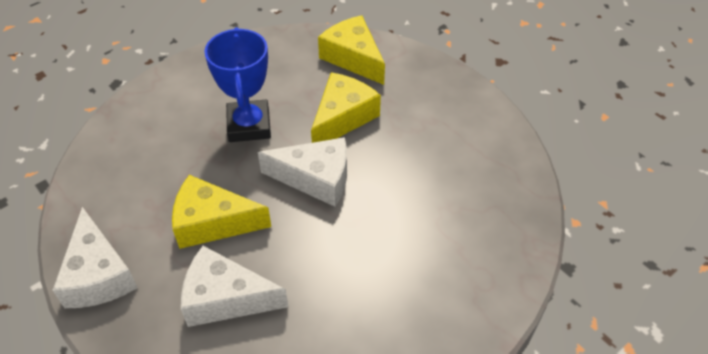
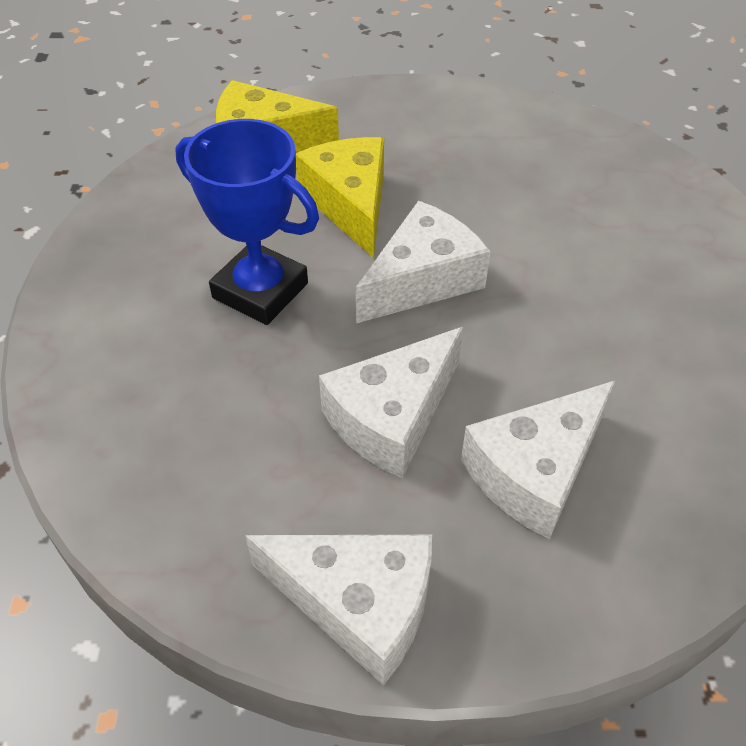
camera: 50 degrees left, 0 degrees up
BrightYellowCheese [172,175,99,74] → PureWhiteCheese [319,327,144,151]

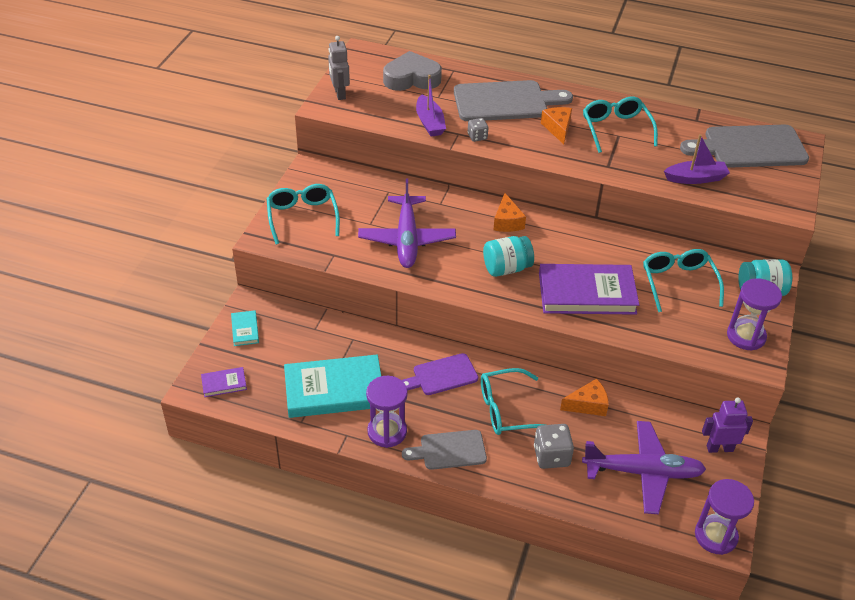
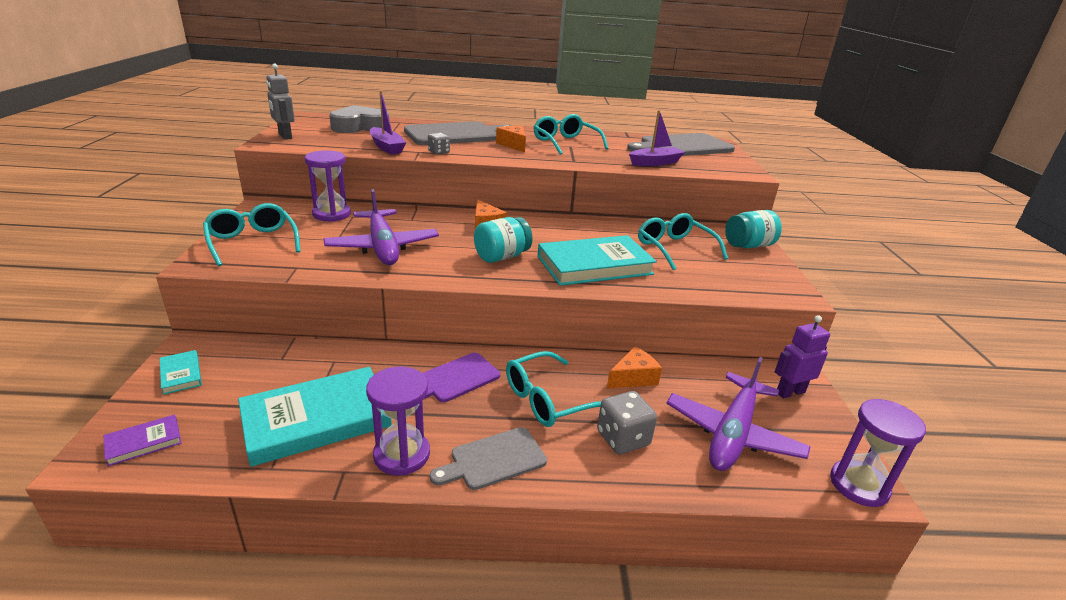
camera: 20 degrees left, 15 degrees down
PurpleBook [539,264,100,51] → TurquoiseBook [537,235,120,51]
PurplePlane [582,421,124,93] → PurplePlane [666,357,145,114], 135 degrees clockwise
PurpleSandglass [727,278,55,73] → PurpleSandglass [305,150,46,72], relocated

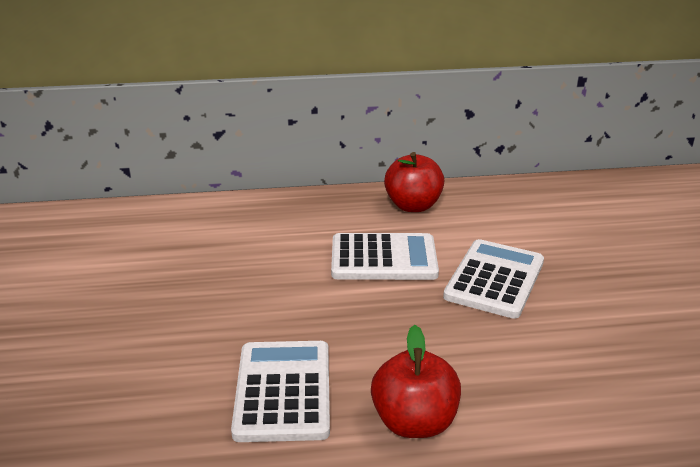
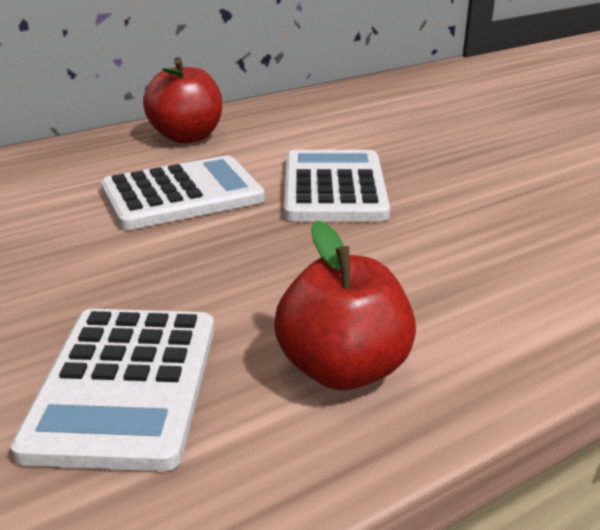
camera: 25 degrees left, 0 degrees up
PureWhiteCalculator [231,341,99,101] → PureWhiteCalculator [11,309,203,162], 150 degrees counterclockwise

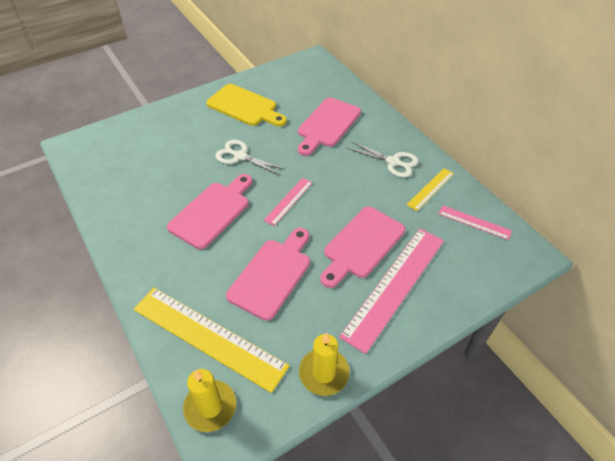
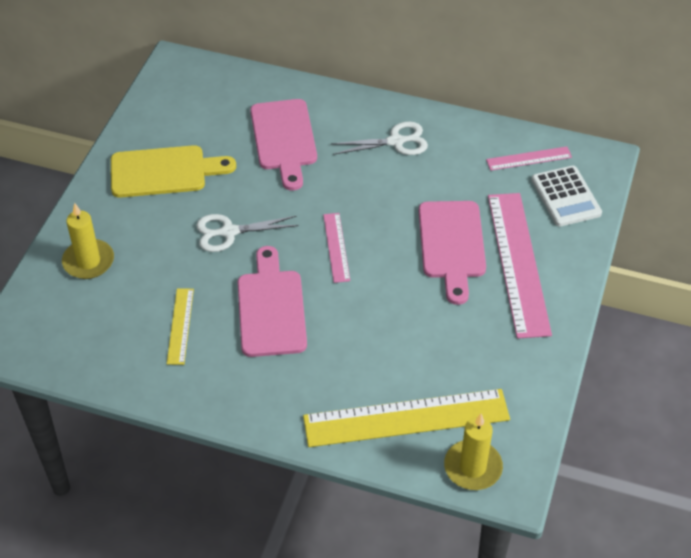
camera: 40 degrees left, 0 degrees up
PinkChoppingBoard [226,228,84,92] → -
BrightYellowCandle [299,333,51,63] → BrightYellowCandle [62,203,52,76], relocated
BrightYellowRuler [407,168,47,43] → BrightYellowRuler [167,288,27,77], relocated
- → PureWhiteCalculator [531,166,71,61]

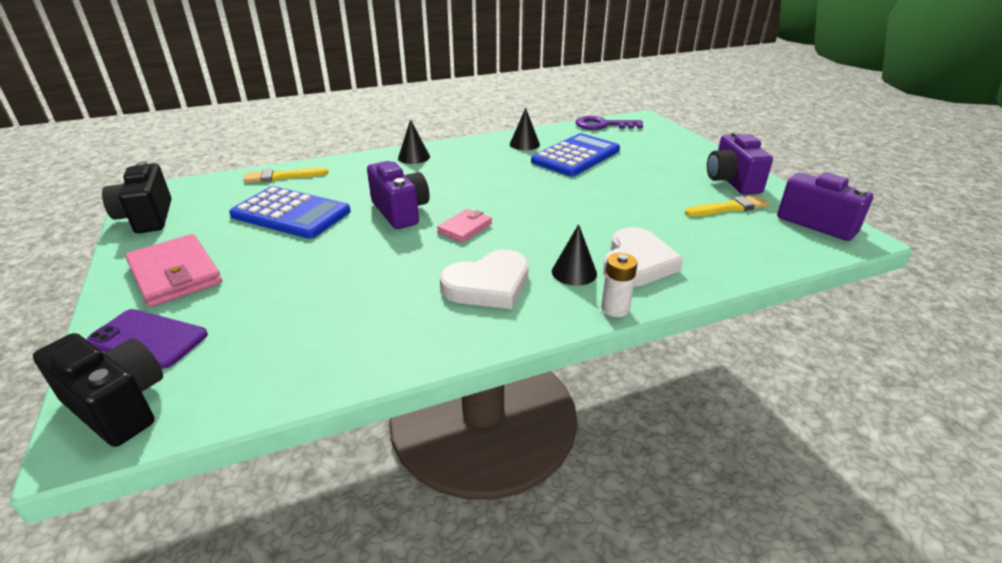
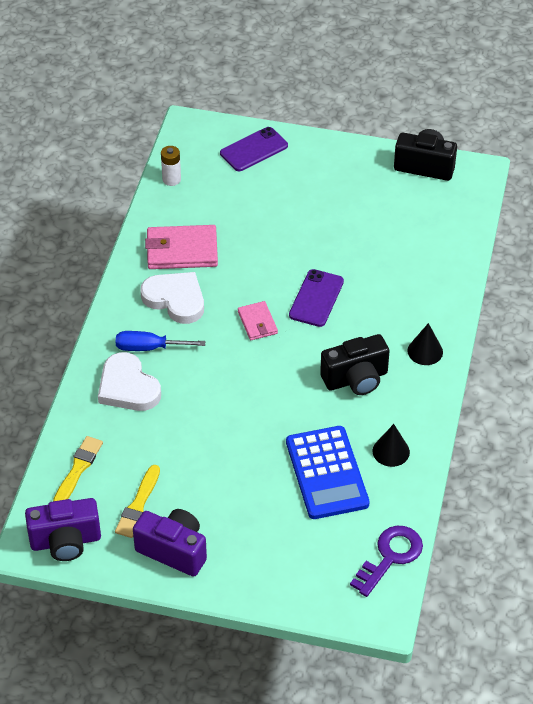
camera: 125 degrees right, 15 degrees up
BlackPhotoCamera [33,333,130,114] → BlackPhotoCamera [320,334,70,61], relocated
PinkCardWallet [125,234,97,73] → PinkCardWallet [145,225,73,44], relocated
CobaltCalculator [229,186,122,53] → -
BrightYellowBrush [243,167,86,16] → BrightYellowBrush [53,436,50,65], relocated
PurplePhotoCamera [367,161,63,68] → PurpleMobilePhone [289,269,55,58]
PureWhiteHeart [440,250,89,59] → PureWhiteHeart [140,272,64,52], 120 degrees clockwise
BlackCone [552,224,45,62] → CobaltScrewdriver [116,331,89,20]
PureWhitePowerCell [601,253,36,64] → PureWhitePowerCell [161,146,20,40], relocated

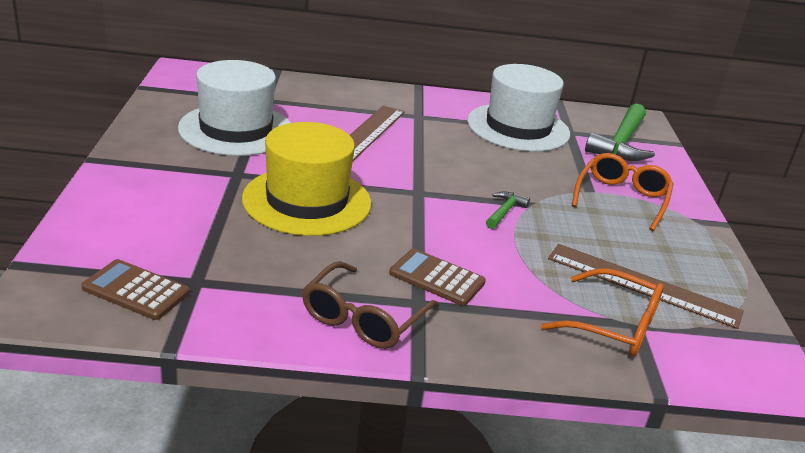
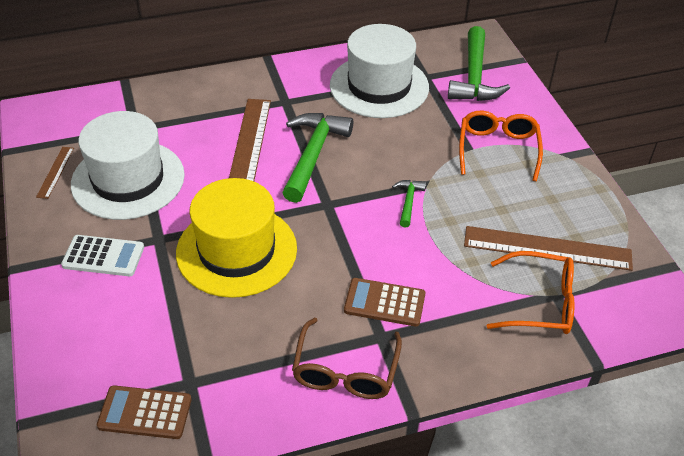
camera: 15 degrees left, 15 degrees up
- → DarkBrownRuler [36,147,38,52]
- → PureWhiteCalculator [61,235,83,41]
- → GreenHammer [282,113,71,90]

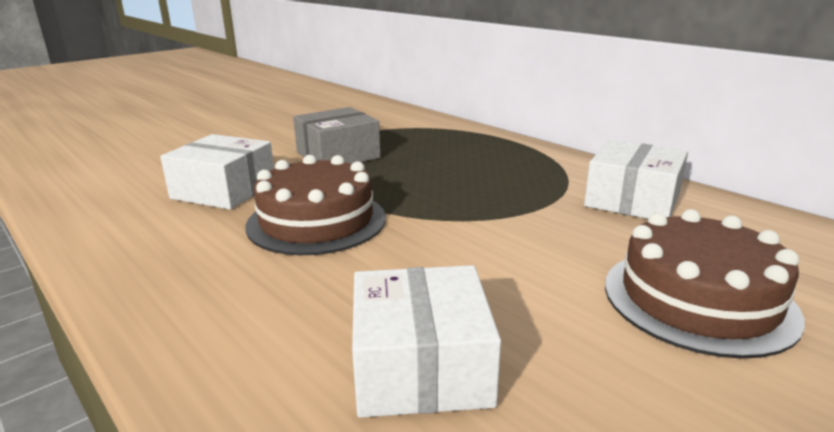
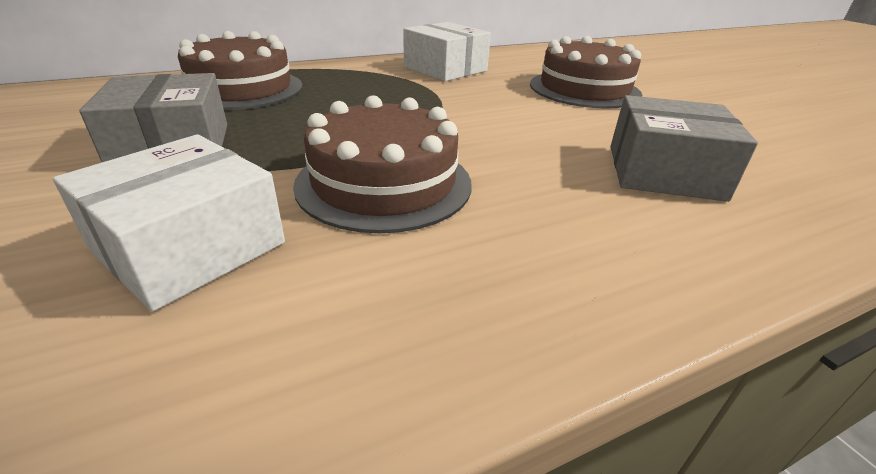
camera: 75 degrees left, 10 degrees up
PureWhiteBox [352,265,149,153] → AshGreyBox [610,95,148,107]
- → DarkBrownLayerCake [178,31,125,79]

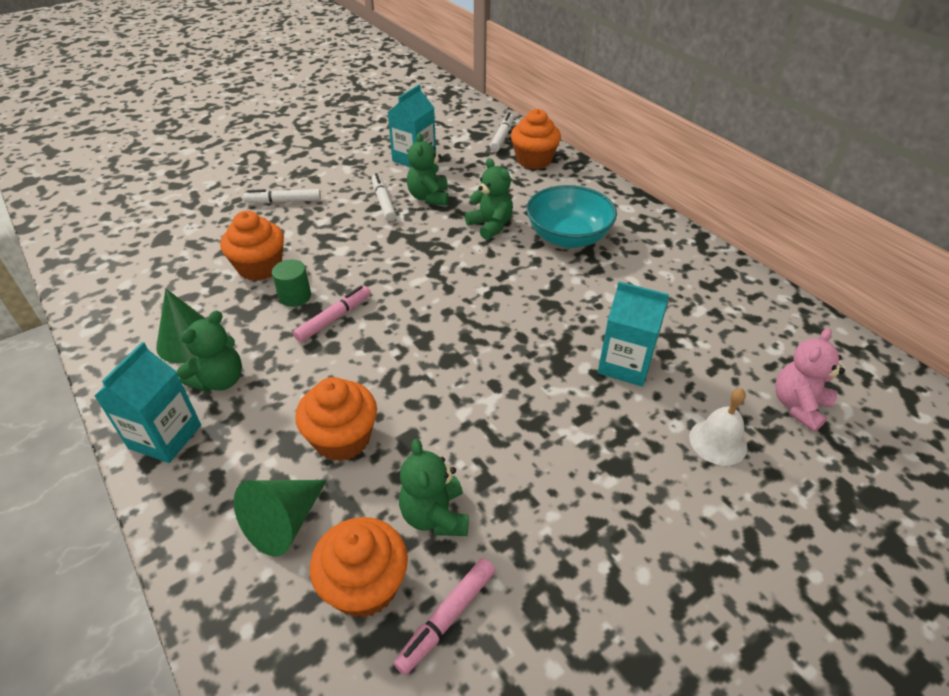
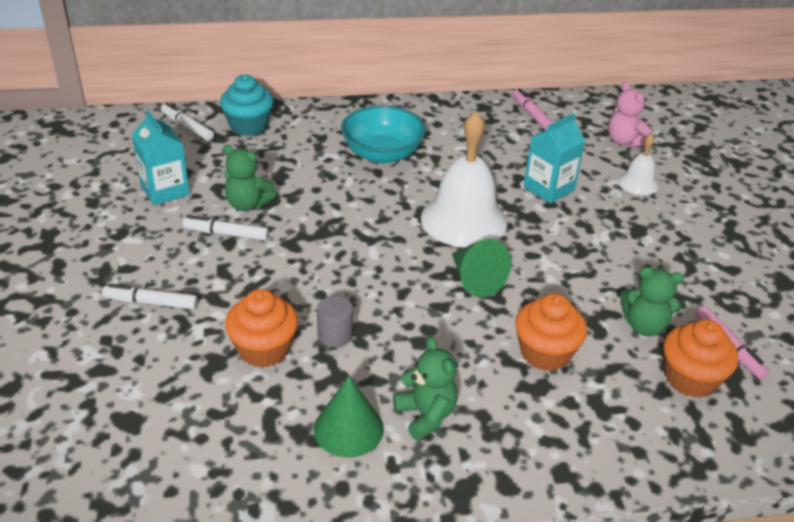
camera: 65 degrees left, 5 degrees down
TurquoiseJuiceCarton [94,342,107,121] → -
GreenCone [234,480,93,77] → GreenCone [452,239,59,58], relocated
PureWhiteMarkerPen [243,189,78,14] → PureWhiteMarkerPen [102,284,96,26], 75 degrees clockwise
GreenCylinderShape [272,260,39,47] → AshGreyCylinderShape [317,296,36,51]
PinkMarkerPen [293,286,78,56] → PinkMarkerPen [513,88,40,42], relocated
GreenStuffedBear [465,158,48,82] → -
OrangeColouredMuffin [511,109,50,60] → TurquoiseMuffin [220,75,54,61]
- → PureWhiteBell [421,111,86,136]

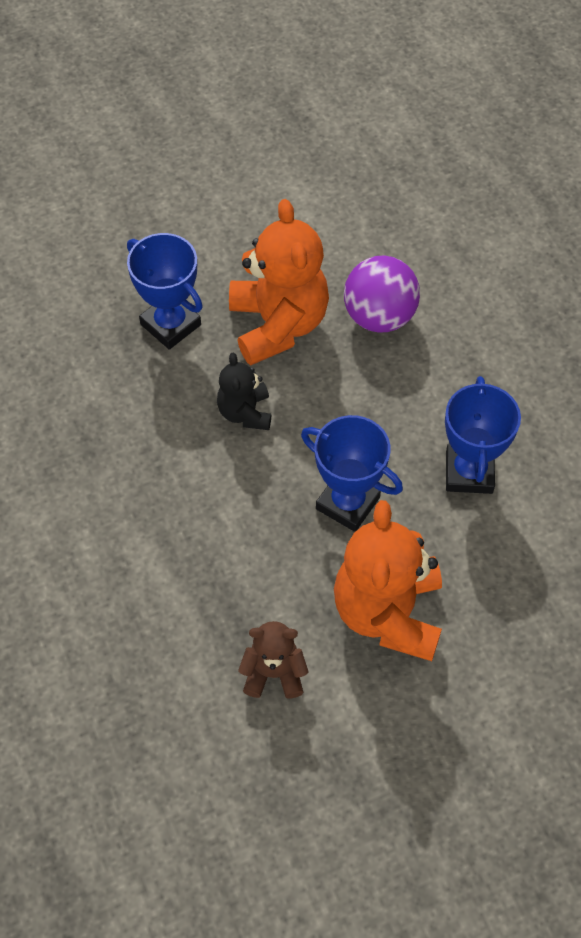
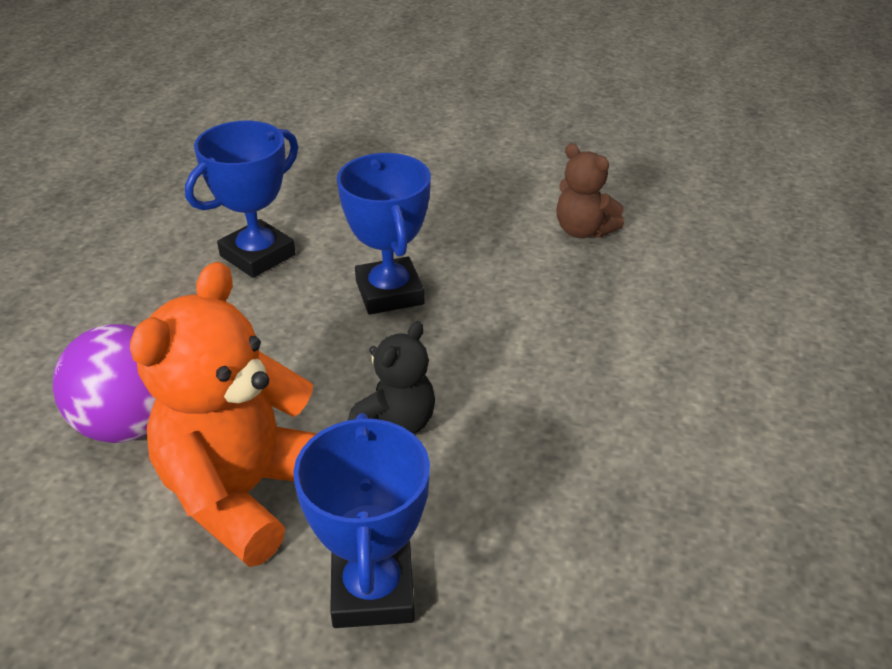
camera: 140 degrees left, 20 degrees down
OrangeColouredStuffedBear [334,500,108,161] → -

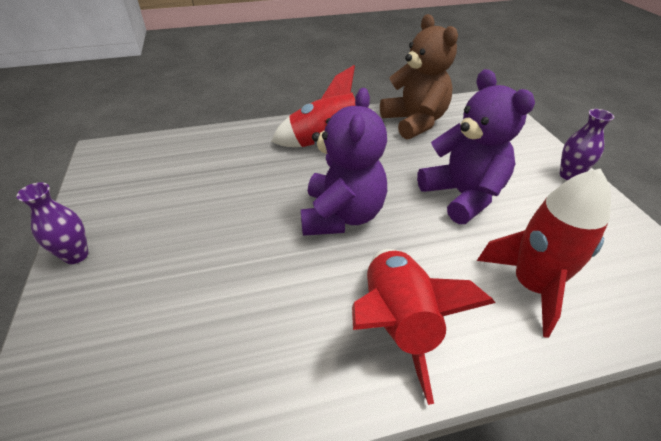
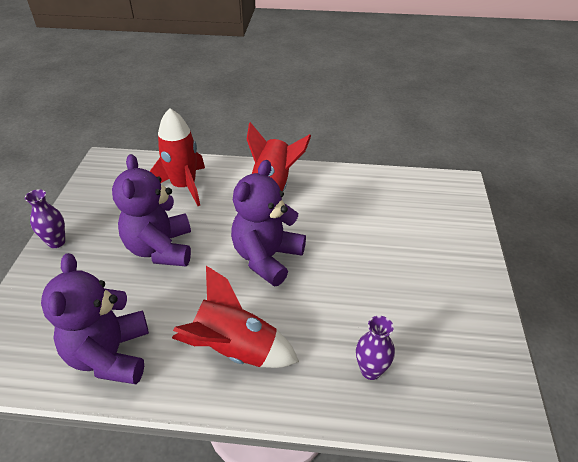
camera: 160 degrees left, 0 degrees up
PurpleTallVase [17,182,72,82] → PurpleTallVase [356,316,39,64], relocated
DarkBrownStuffedBear [380,14,78,125] → PurpleStuffedBear [41,253,108,131]

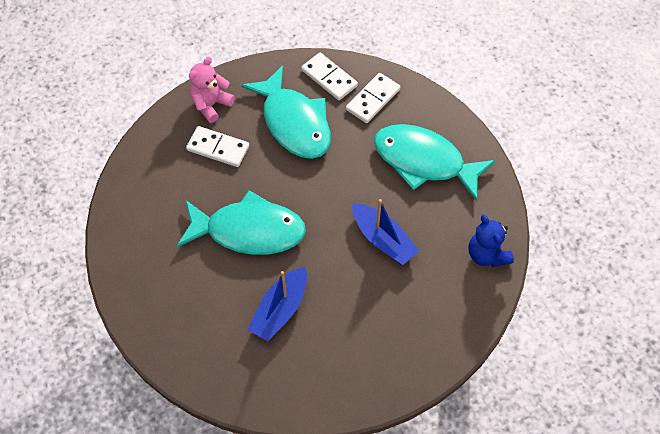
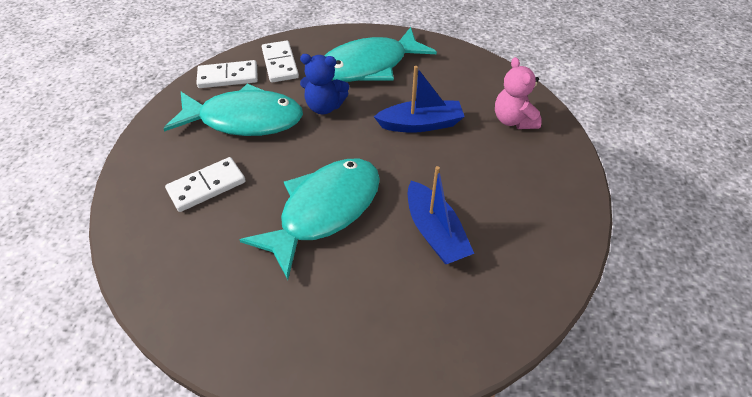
camera: 55 degrees left, 10 degrees down
PinkStuffedBear [189,57,46,66] → PinkStuffedBear [495,57,47,72], relocated
CobaltStuffedBear [468,214,46,53] → CobaltStuffedBear [300,54,49,60], relocated

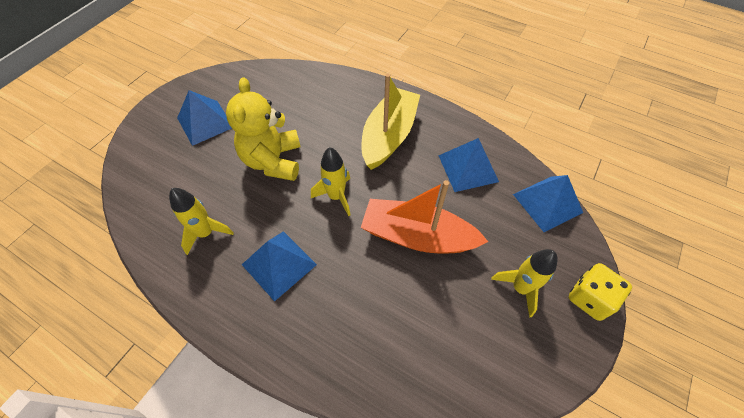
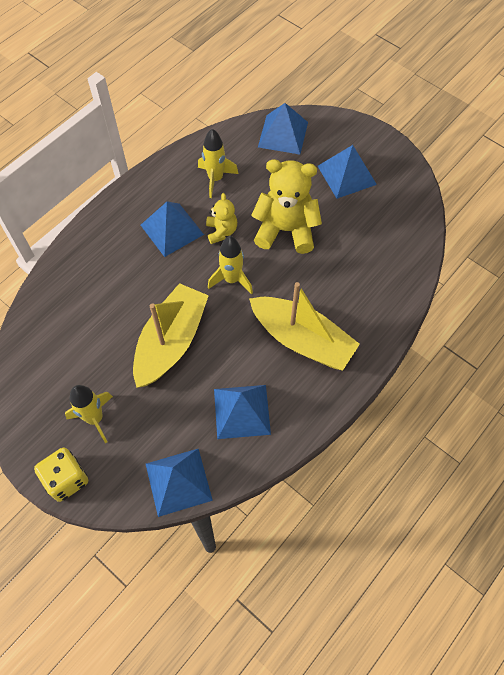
camera: 100 degrees right, 5 degrees up
OrangeColouredSailboat [361,180,127,73] → BrightYellowSailboat [133,283,76,105]
- → BrightYellowStuffedBear [206,193,31,51]
- → CobaltPyramidShape [258,103,50,52]

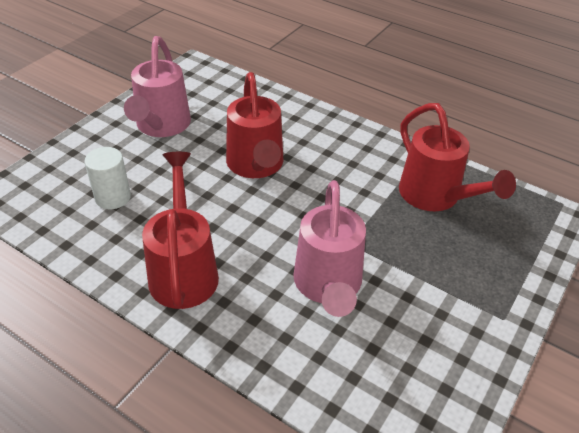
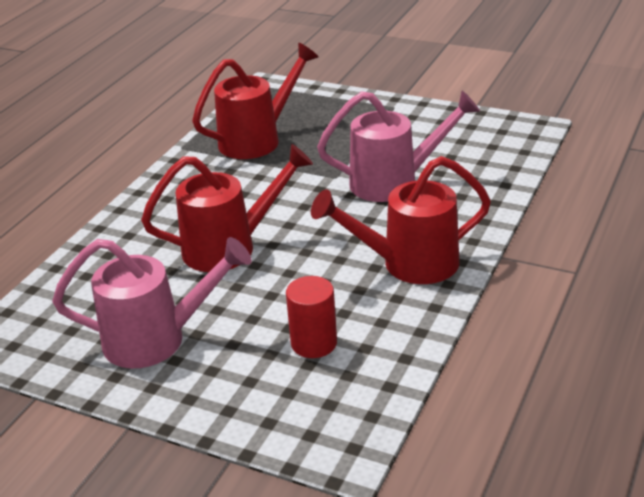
camera: 95 degrees left, 10 degrees down
PureWhiteCylinderShape [85,147,46,62] → RedCylinderShape [286,276,51,82]

